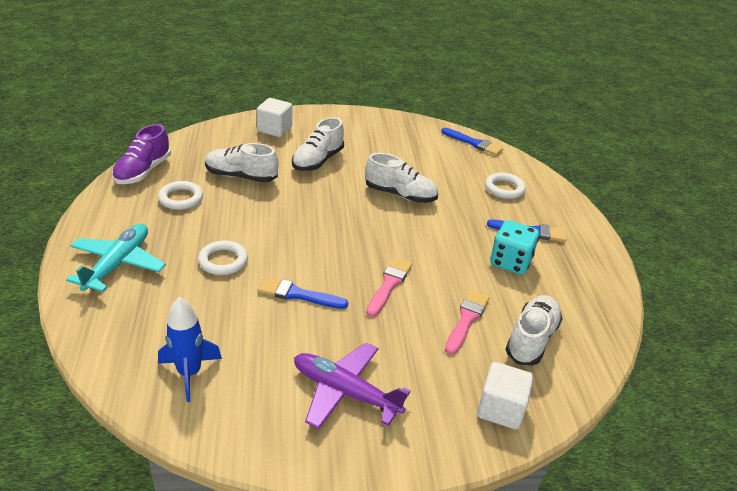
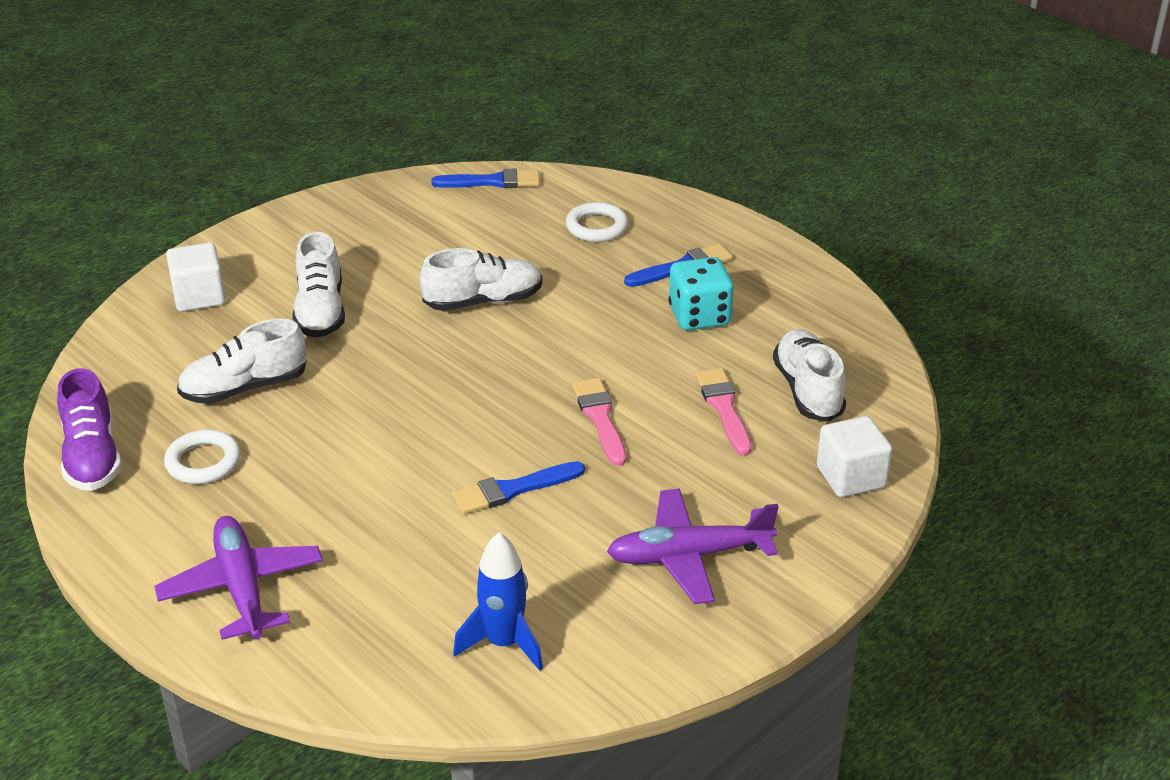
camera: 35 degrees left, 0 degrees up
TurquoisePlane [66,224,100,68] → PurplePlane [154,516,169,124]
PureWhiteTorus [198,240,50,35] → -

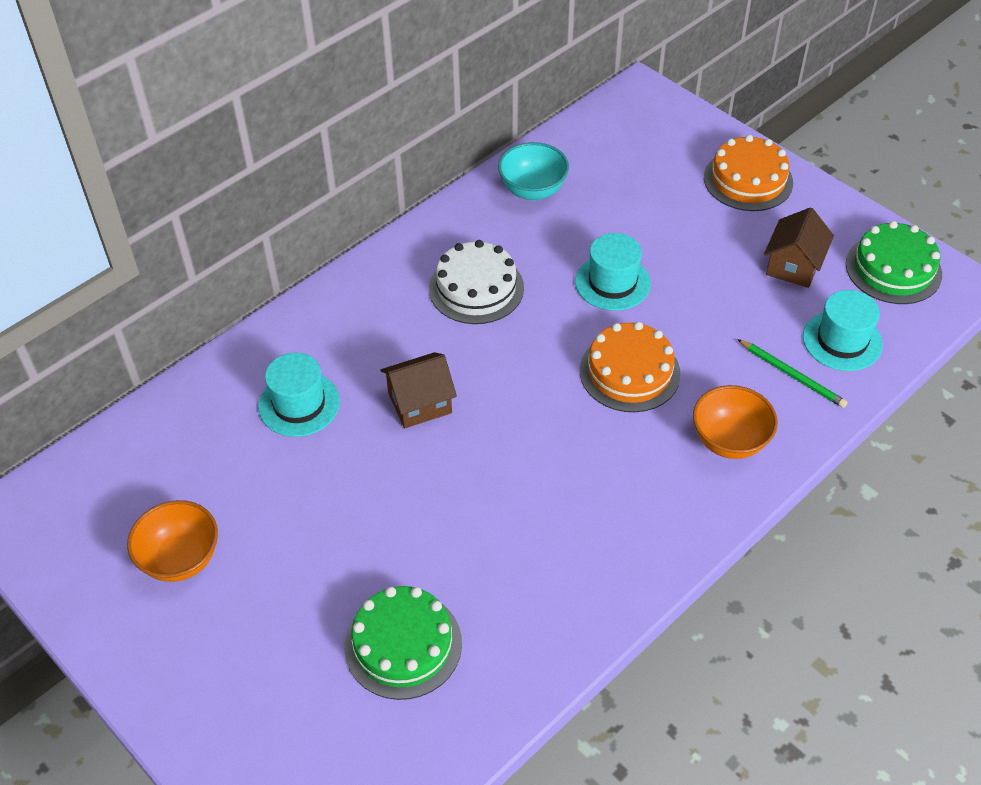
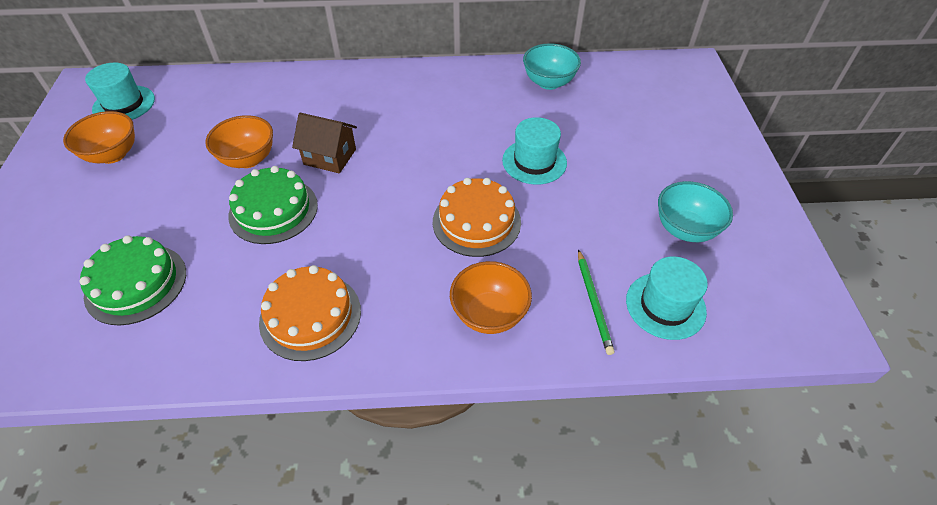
camera: 40 degrees right, 0 degrees up
TurquoiseTallHat [258,353,82,84] → TurquoiseTallHat [85,62,70,58], relocated
PureWhiteLayerCake [429,240,95,84] → -
OrangeColouredLayerCake [704,135,89,76] → OrangeColouredLayerCake [259,265,102,96], relocated
DarkBrownToyHouse [764,207,70,81] → TurquoiseDeepDish [658,181,75,61]
GreenLayerCake [846,221,96,83] → GreenLayerCake [228,166,90,78], relocated
- → OrangeColouredDeepDish [205,115,68,53]

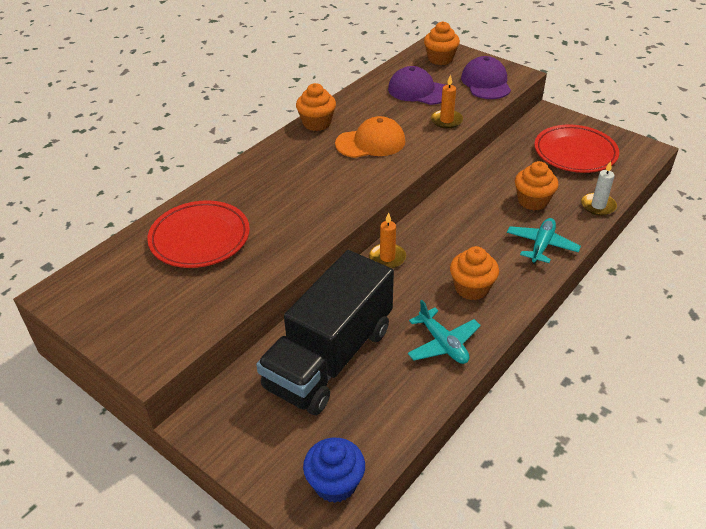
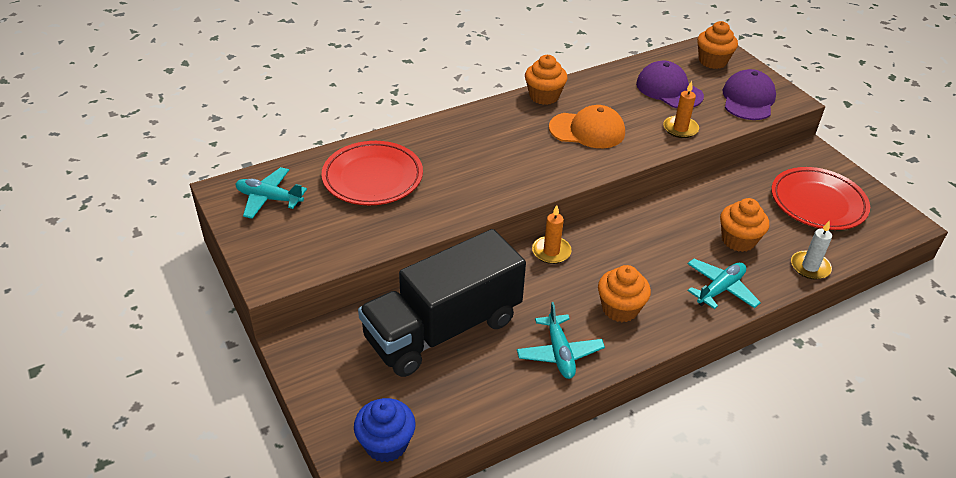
camera: 20 degrees right, 0 degrees up
- → TurquoisePlane [236,167,71,52]

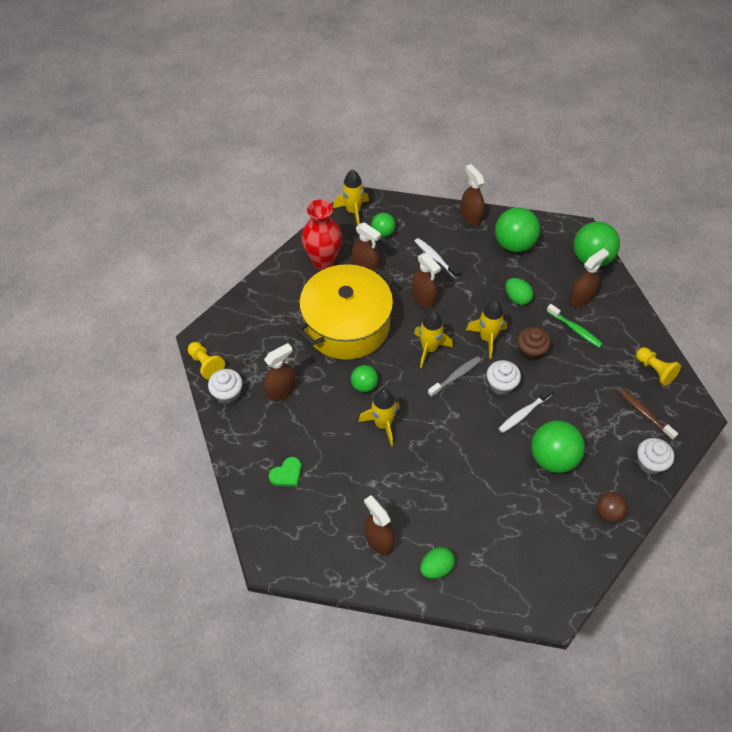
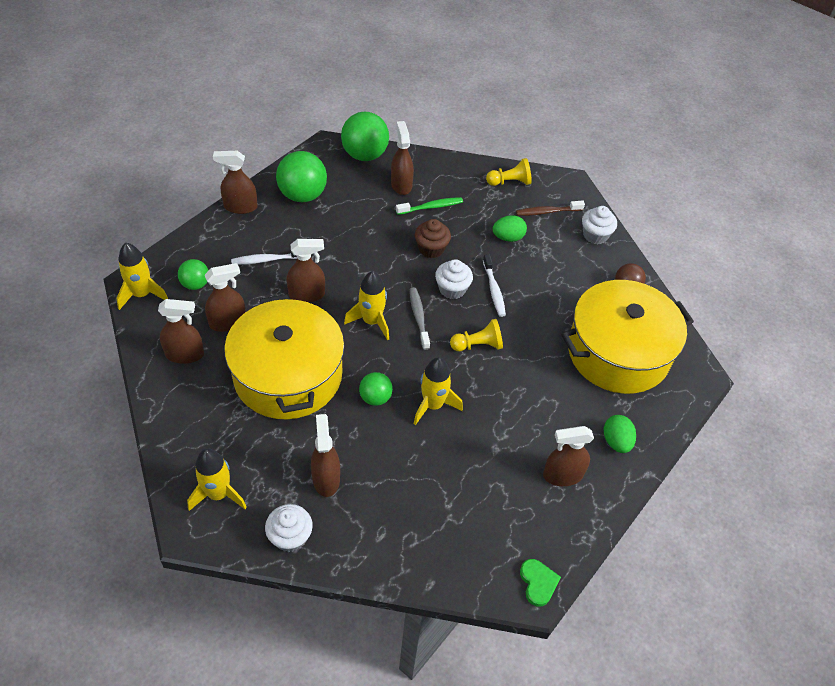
camera: 65 degrees left, 5 degrees down
BrightYellowPawn [188,342,37,38] → BrightYellowPawn [450,319,53,32], relocated
GreenHeart [269,457,33,29] → GreenHeart [520,559,41,48], relocated
RedTallVase [301,200,41,70] → DarkBrownSprayer [158,299,46,65]
BrightYellowToyRocket [466,300,41,58] → BrightYellowToyRocket [187,449,60,62], relocated
GreenToyEgg [506,278,27,27] → GreenToyEgg [492,215,35,27], relocated
GreenPlayBall [531,420,54,53] → -
- → BrightYellowStockpot [561,280,133,114]

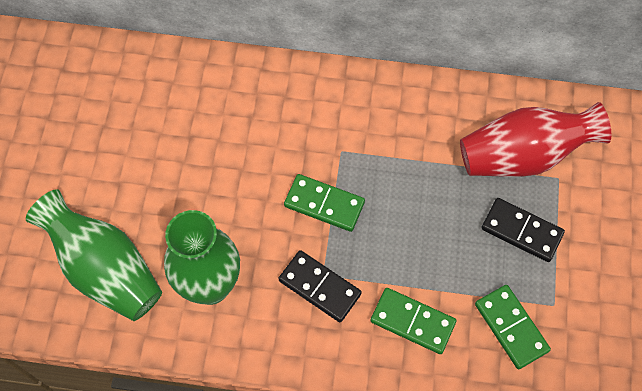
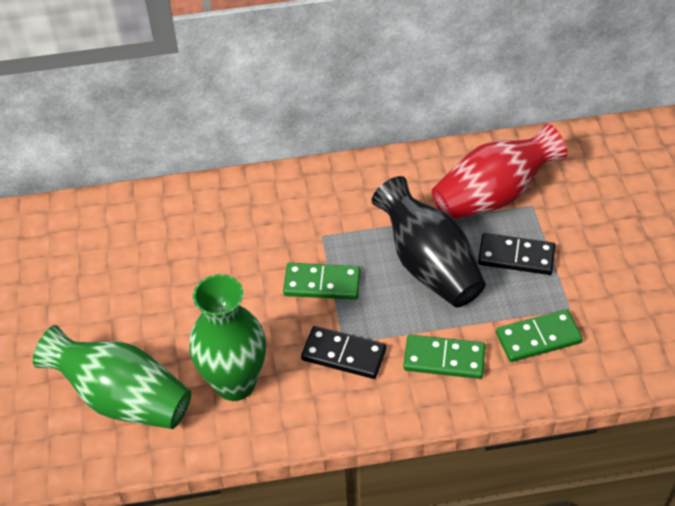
camera: 15 degrees left, 15 degrees down
GreenDominoPiece [475,285,76,84] → GreenDominoPiece [496,309,87,53], 60 degrees counterclockwise
- → BlackTallVase [372,176,114,131]

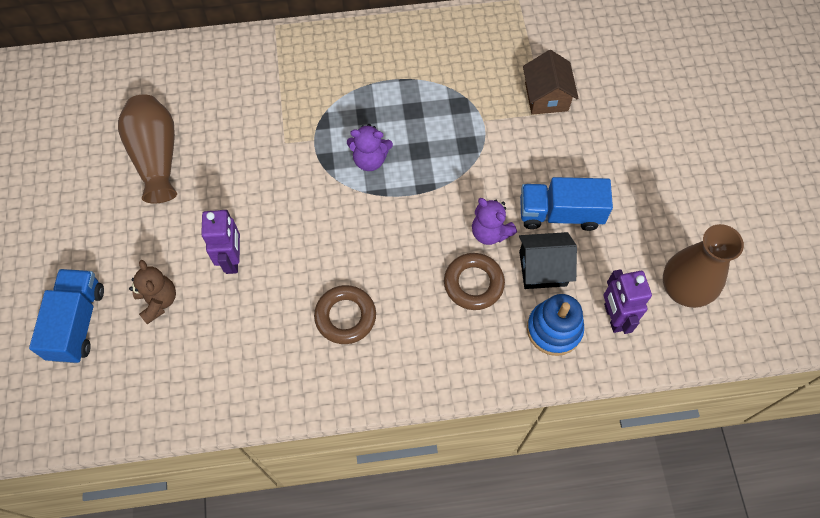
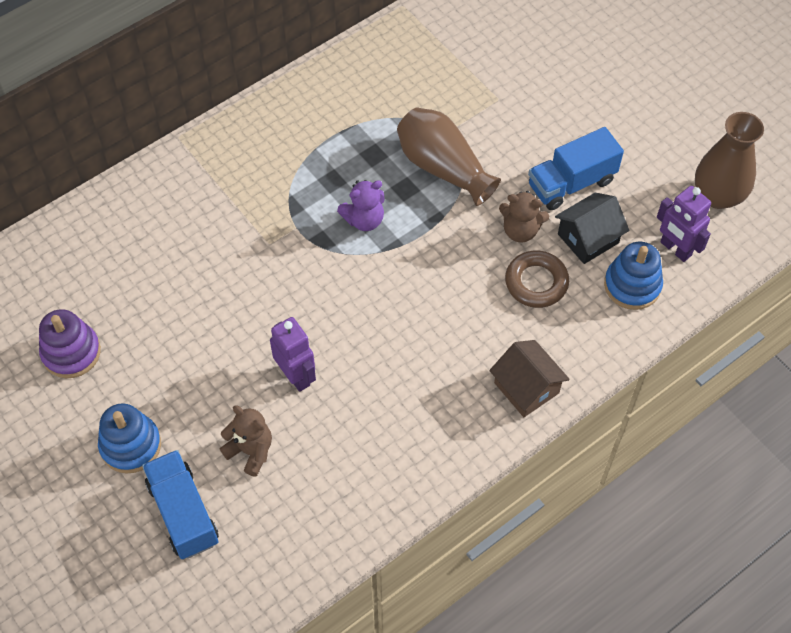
camera: 30 degrees left, 5 degrees down
DarkBrownTallVase [118,95,59,109] → DarkBrownTallVase [397,107,104,99], relocated
DarkBrownTorus [314,285,62,59] → -
PurpleStuffedBear [472,198,45,47] → DarkBrownStuffedBear [499,191,50,51]
DarkBrownToyHouse [523,50,56,65] → DarkBrownToyHouse [489,340,81,77], relocated
- → PurpleStackingRings [39,309,62,69]
- → CobaltStackingRings [98,403,63,71]

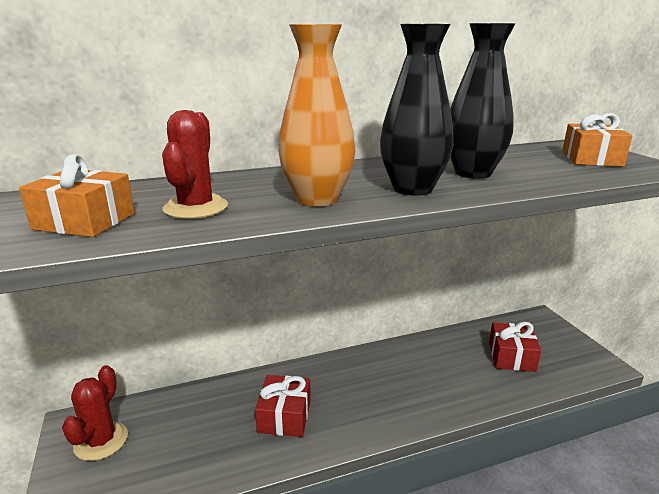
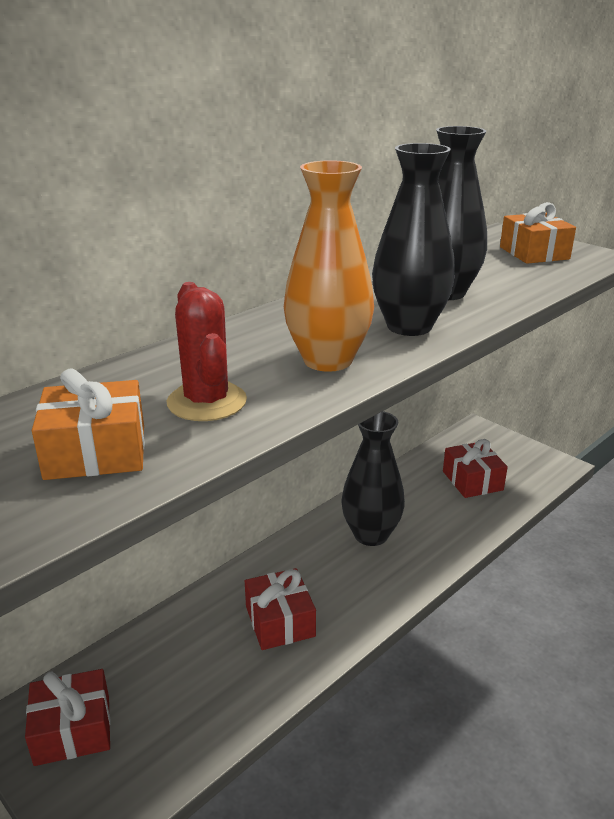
camera: 25 degrees left, 5 degrees up
RedSaguaroCactus [62,365,66,96] → RedPresent [25,669,86,97]
- → BlackTallVase [341,411,64,135]

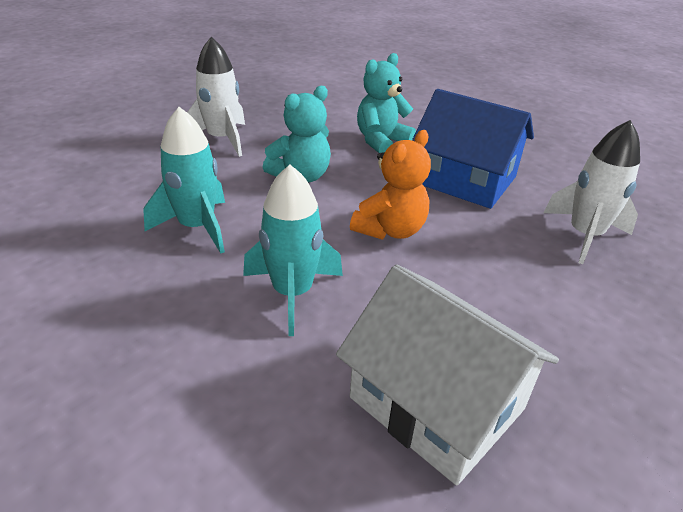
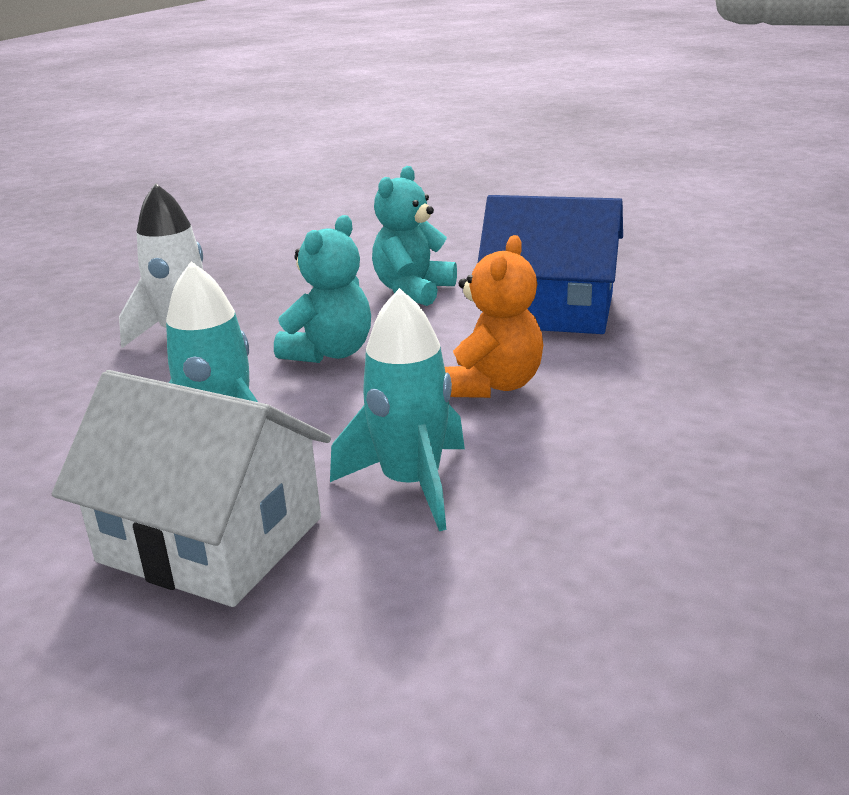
camera: 15 degrees left, 10 degrees down
PureWhiteToyHouse [336,264,223,221] → PureWhiteToyHouse [52,370,279,237], relocated
PureWhiteToyRocket [544,120,96,144] → -

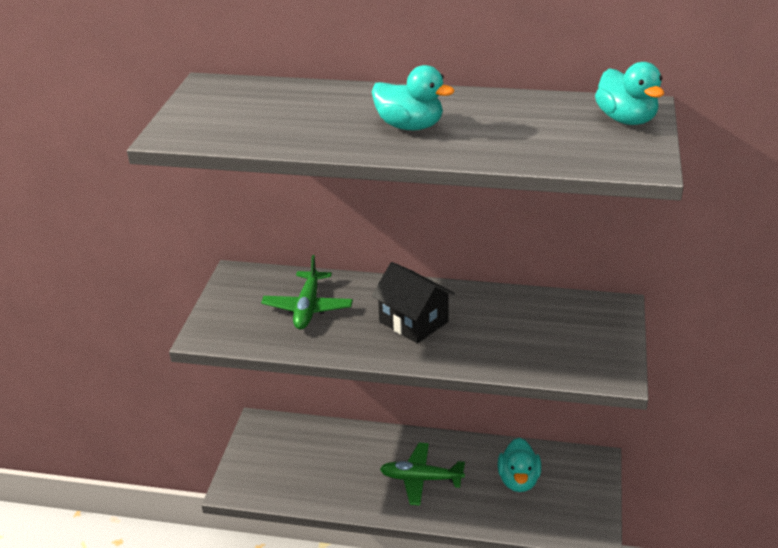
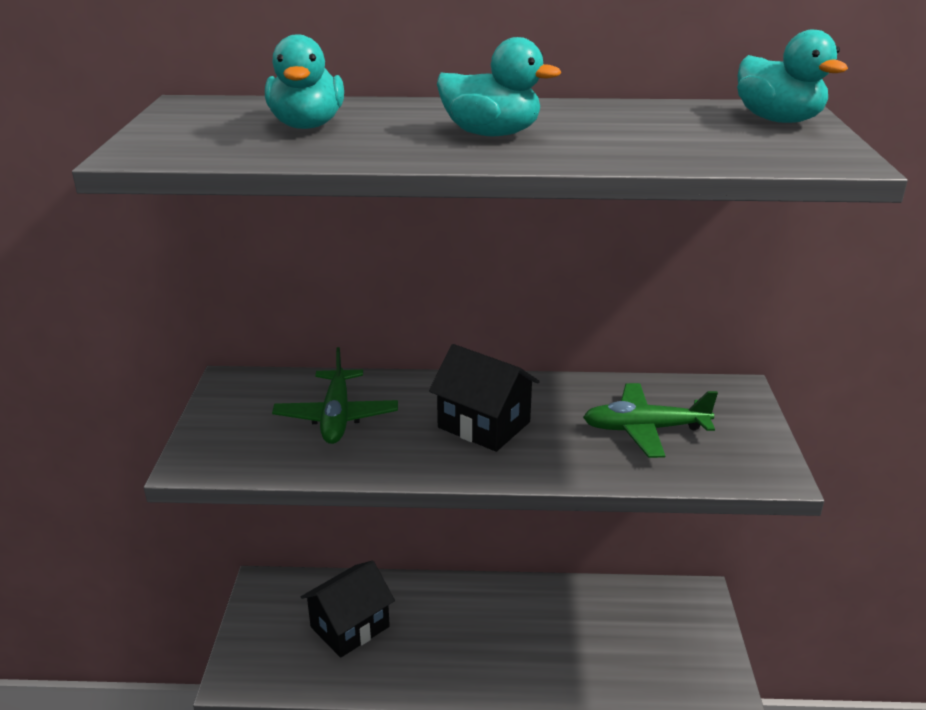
camera: 10 degrees left, 5 degrees down
GreenPlane [380,443,85,63] → GreenPlane [583,383,135,75], relocated
TurquoiseRubberDuck [498,438,43,54] → TurquoiseRubberDuck [265,35,79,94], relocated
- → BlackToyHouse [301,561,94,97]

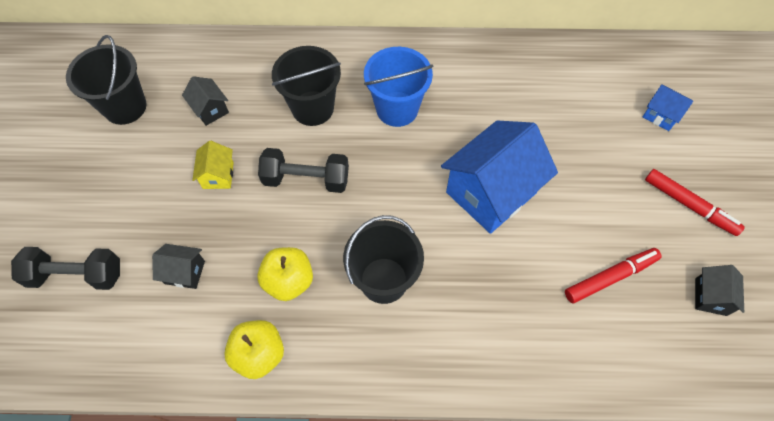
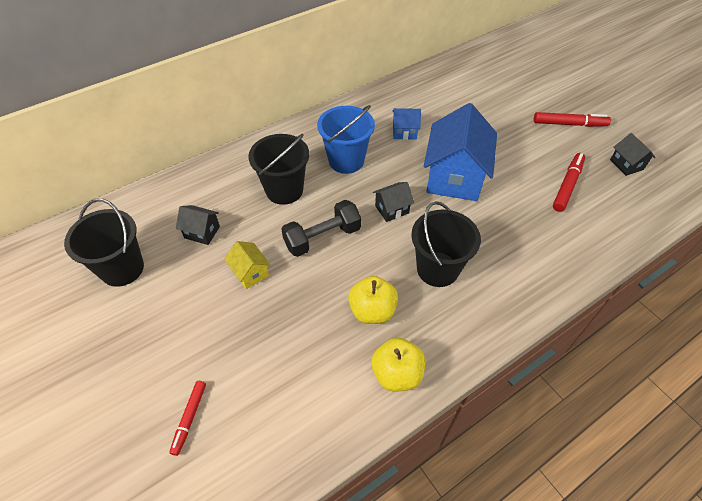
camera: 35 degrees left, 10 degrees down
BlackFreeWeight [11,247,109,43] → RedMarkerPen [169,381,37,75]
BlackToyHouse [152,244,53,45] → BlackToyHouse [373,182,41,40], relocated
CobaltToyHouse [643,84,50,47] → CobaltToyHouse [393,108,28,32], relocated

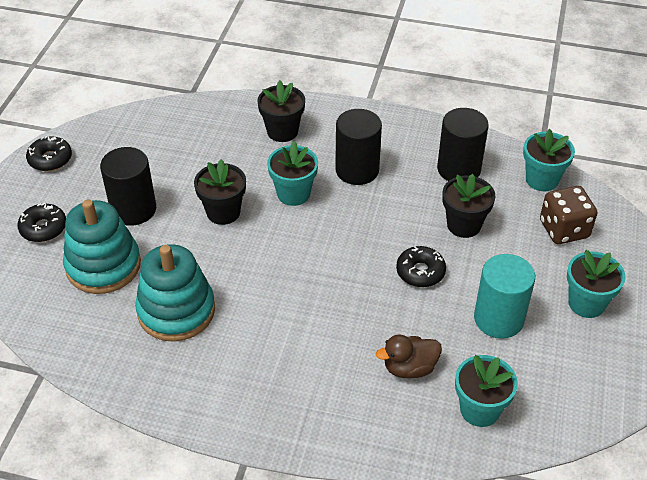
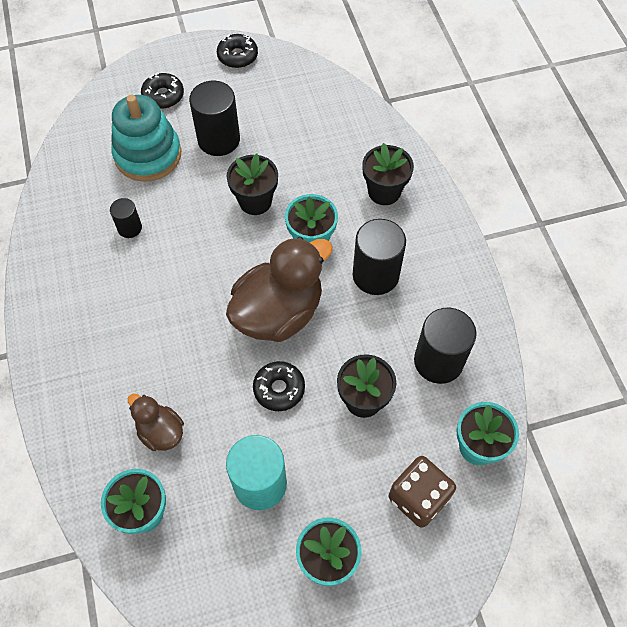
camera: 60 degrees right, 15 degrees up
TurquoiseStackingRings [135,244,80,98] → BlackCylinderShape [110,198,32,40]
- → DarkBrownRubberDuck [226,237,107,105]

